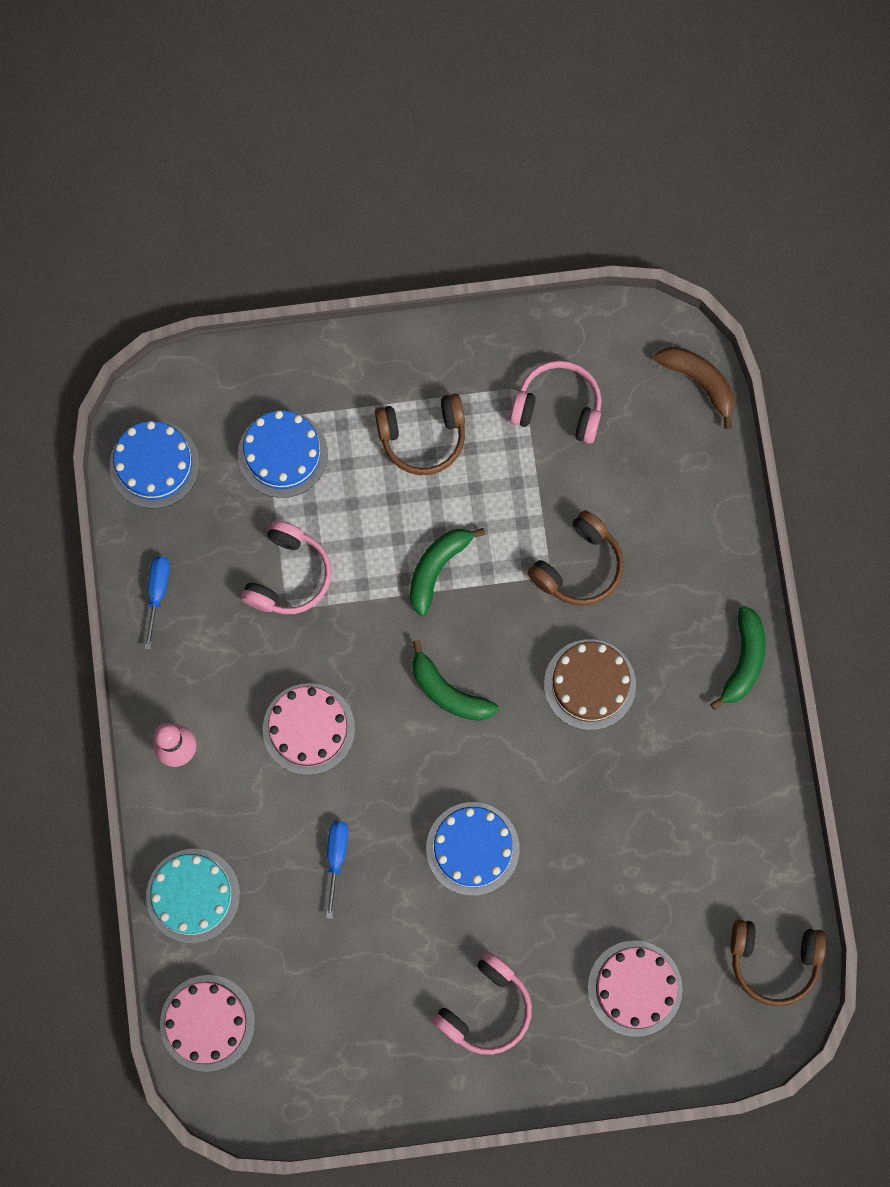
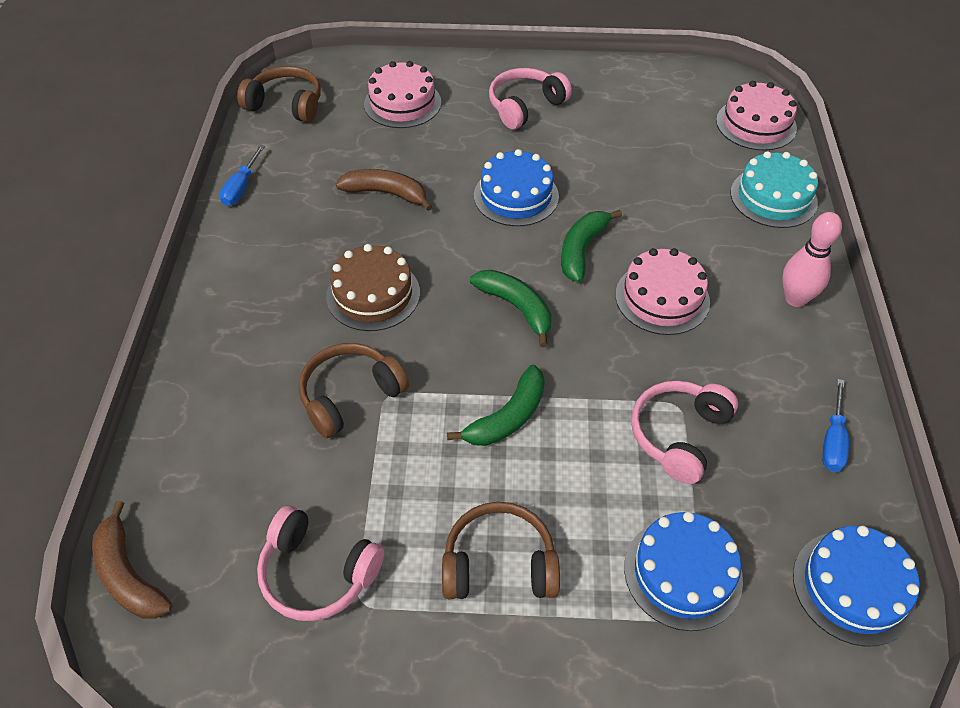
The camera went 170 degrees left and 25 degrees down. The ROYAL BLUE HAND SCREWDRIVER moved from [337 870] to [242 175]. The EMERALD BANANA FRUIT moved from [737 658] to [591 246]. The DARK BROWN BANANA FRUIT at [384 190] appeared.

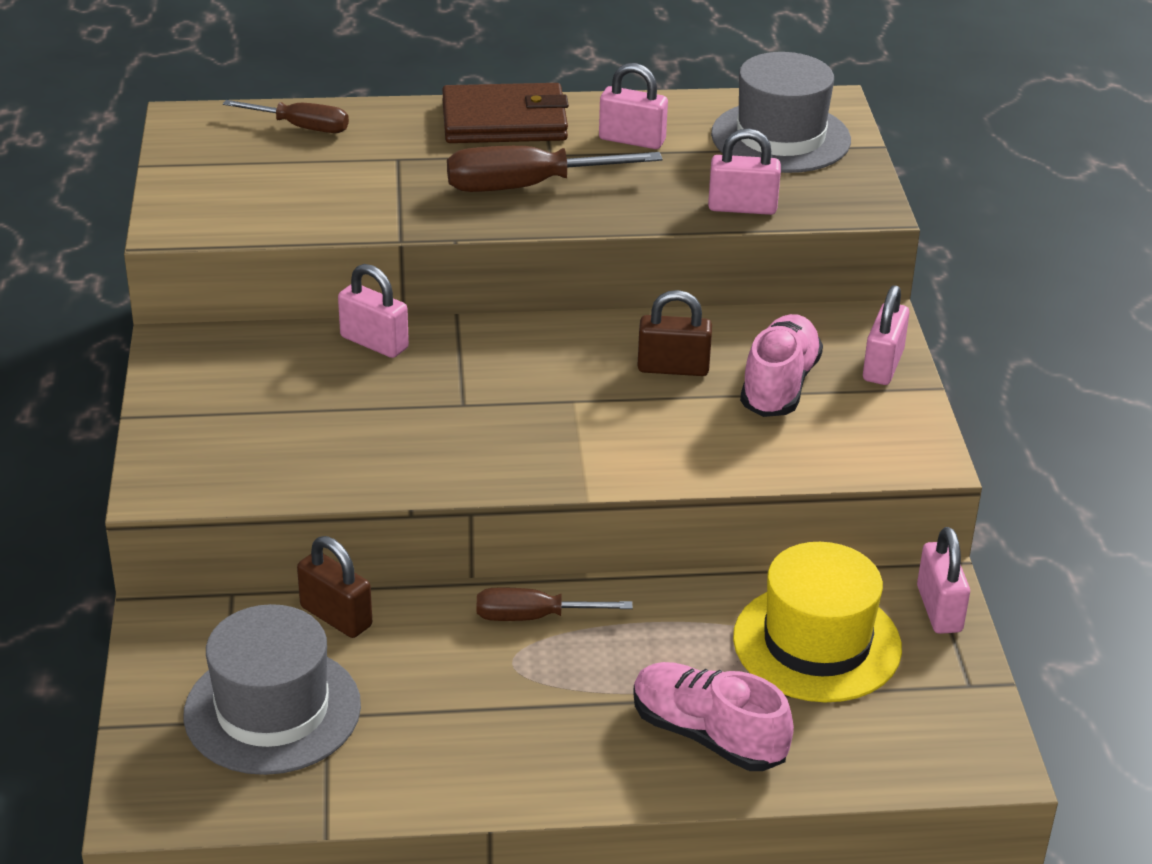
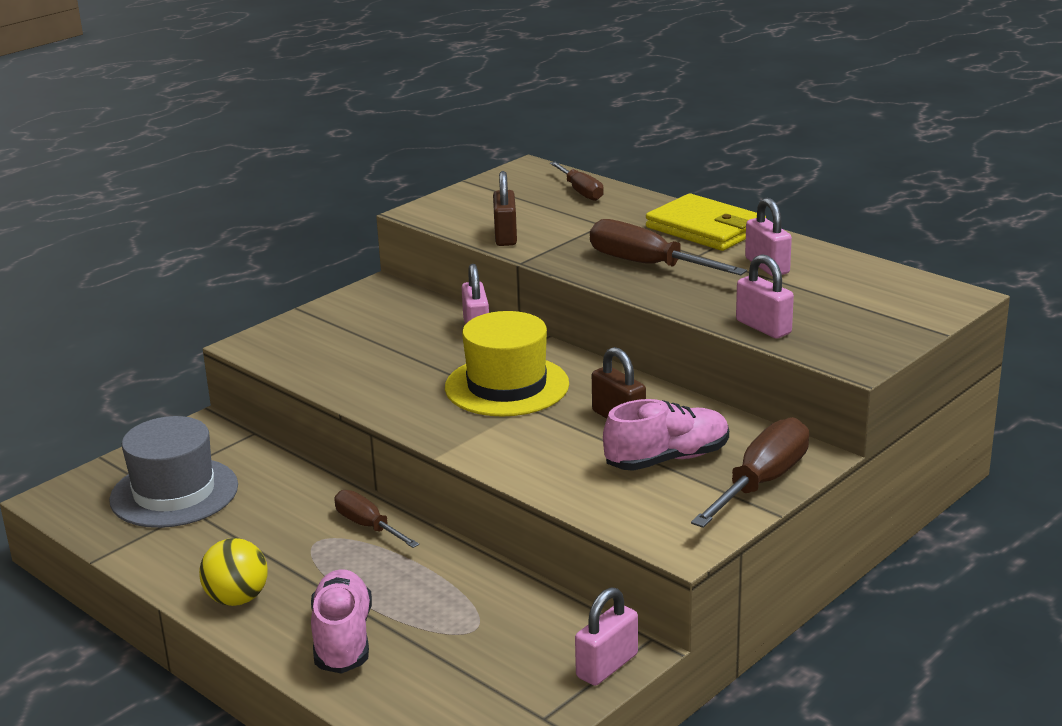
The camera went 50 degrees right and 10 degrees down. The DARK BROWN SMALL LOCK moved from [334 587] to [505 208]. The DARK BROWN BILLFOLD at [505 113] became the BRIGHT YELLOW BILLFOLD at [706 222]. The ASH-GREY TOP HAT at [781 112] disappeared. The BRIGHT YELLOW TOP HAT moved from [817 622] to [507 364]. The PINK SMALL LOCK at [886 335] was replaced by the DARK BROWN HAND SCREWDRIVER at [750 472]. The BRIGHT YELLOW SPHERE at [233 572] appeared.

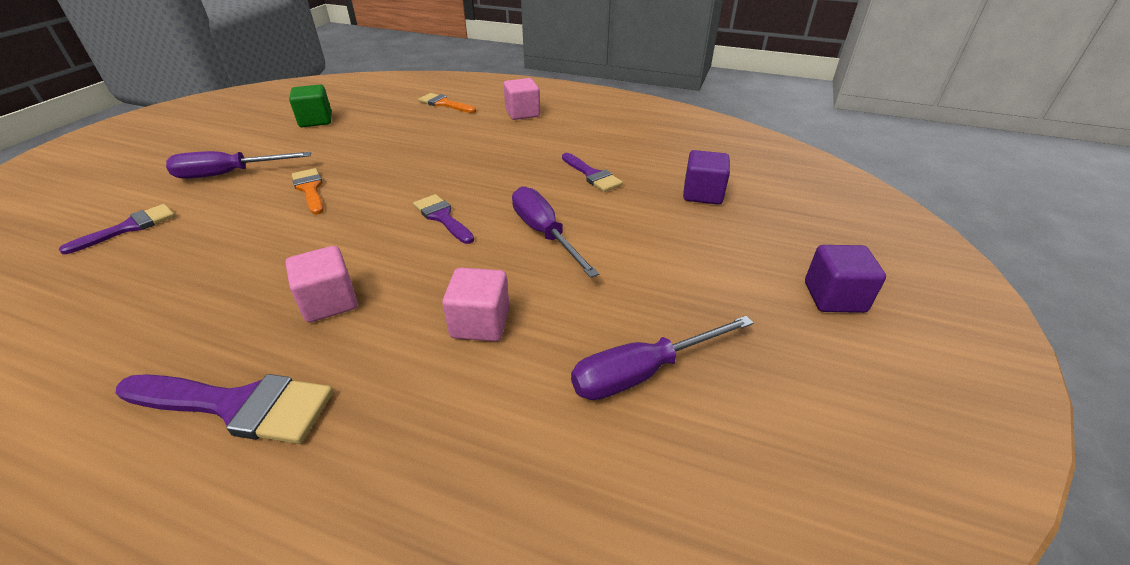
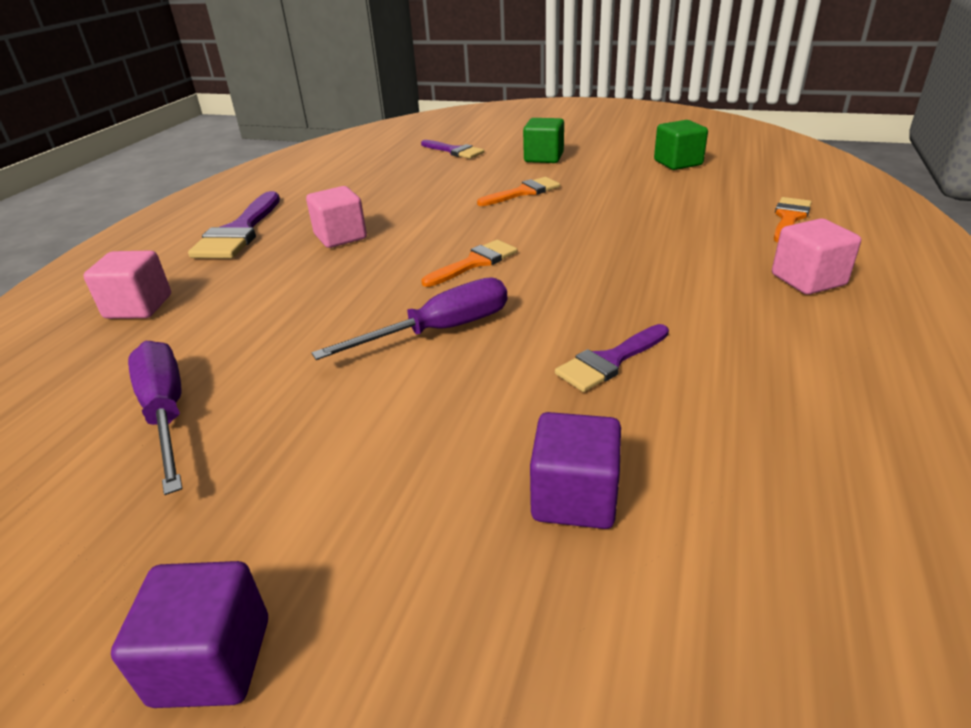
The camera went 90 degrees right and 5 degrees down. The PURPLE HAND SCREWDRIVER at [238 165] was replaced by the EMERALD SOLID CUBE at [543 140]. The PURPLE BRUSH at [443 219] became the ORANGE-COLOURED BRUSH at [469 263]. The PINK SOLID CUBE moved from [476 305] to [127 284].

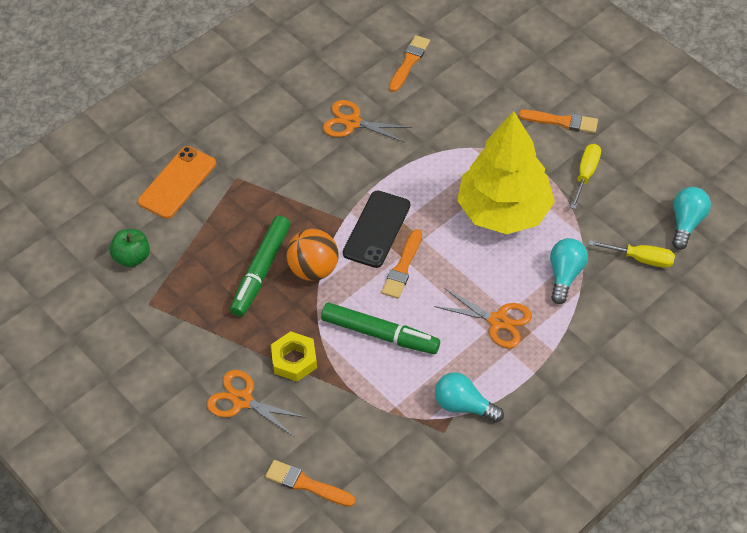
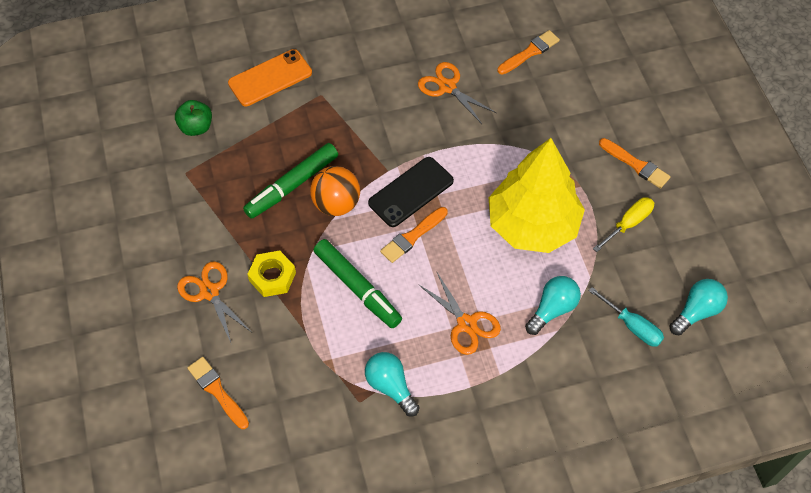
The camera went 25 degrees right and 5 degrees up. The BRIGHT YELLOW HAND SCREWDRIVER at [631 254] became the TEAL HAND SCREWDRIVER at [626 317].

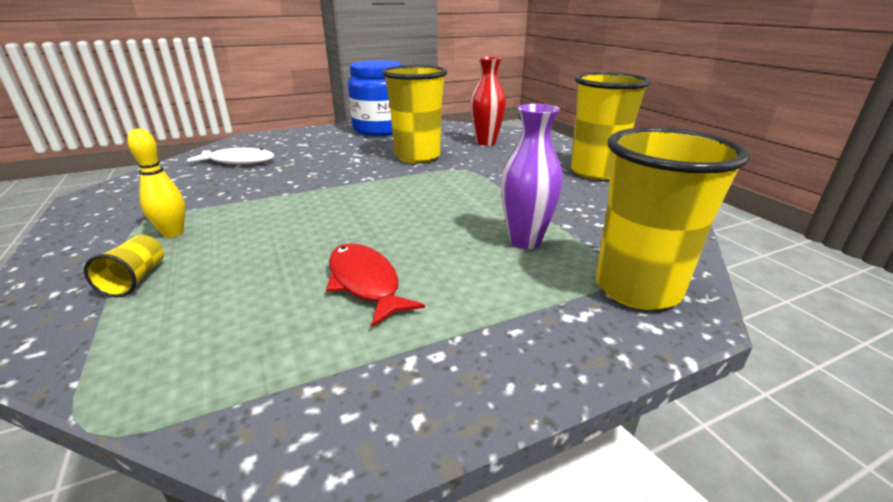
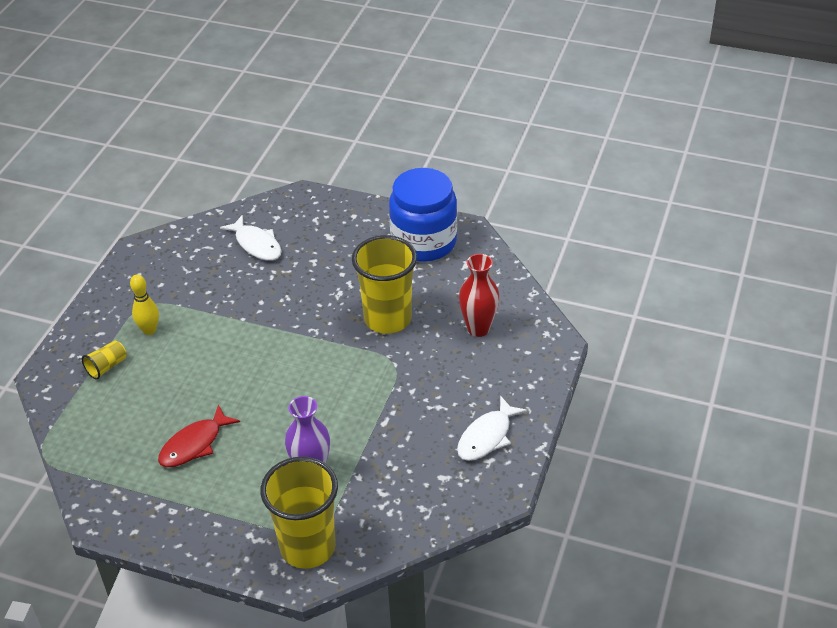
The camera went 45 degrees right and 15 degrees up. The RED FISH FIGURE at [375 285] turned 150 degrees counterclockwise. The BRIGHT YELLOW BEAKER at [611 126] was replaced by the PURE WHITE FISH FIGURE at [492 428].

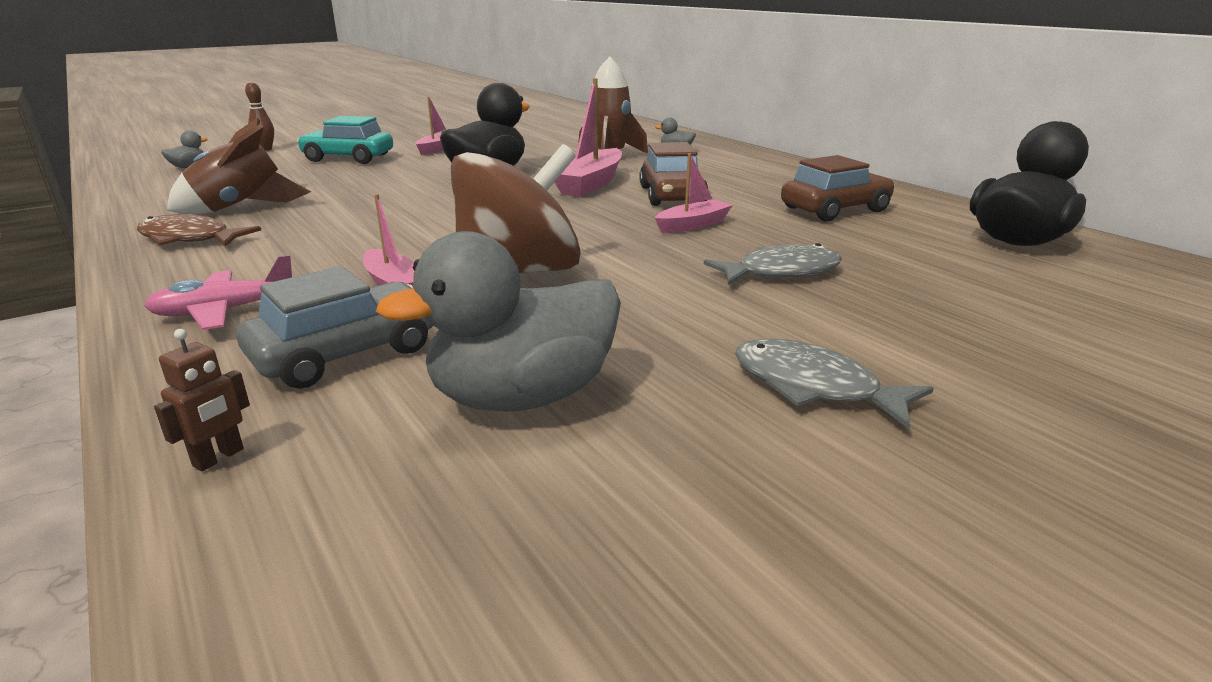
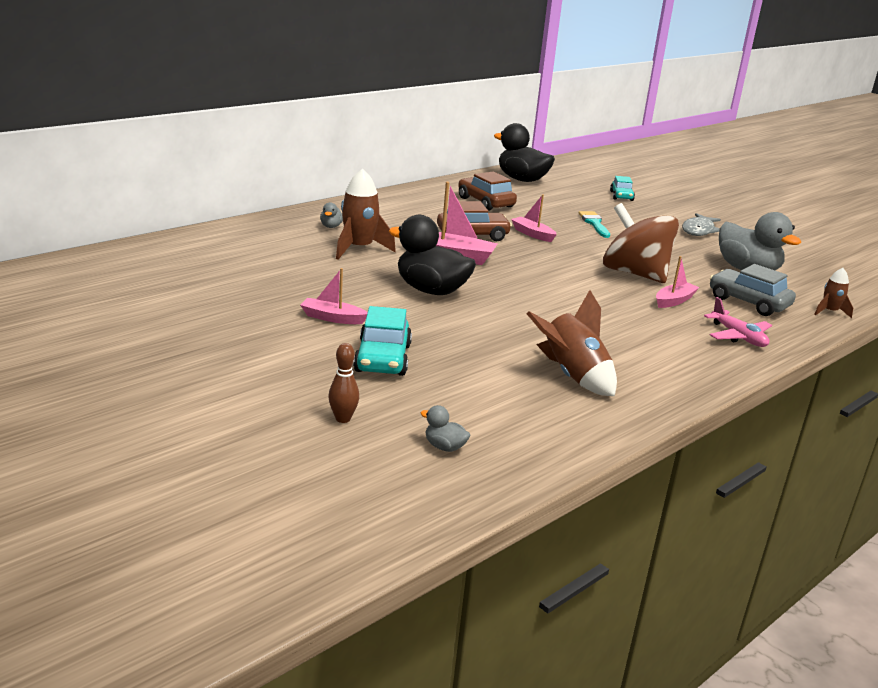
The camera went 100 degrees left and 0 degrees up. The DARK BROWN FISH FIGURE at [199 230] disappeared. The DARK BROWN ROBOT at [202 400] was replaced by the DARK BROWN SPACESHIP at [833 293]. The ASH-GREY FISH FIGURE at [773 264] was replaced by the TEAL BRUSH at [594 224]. The TEAL TOY CAR at [622 188] appeared.

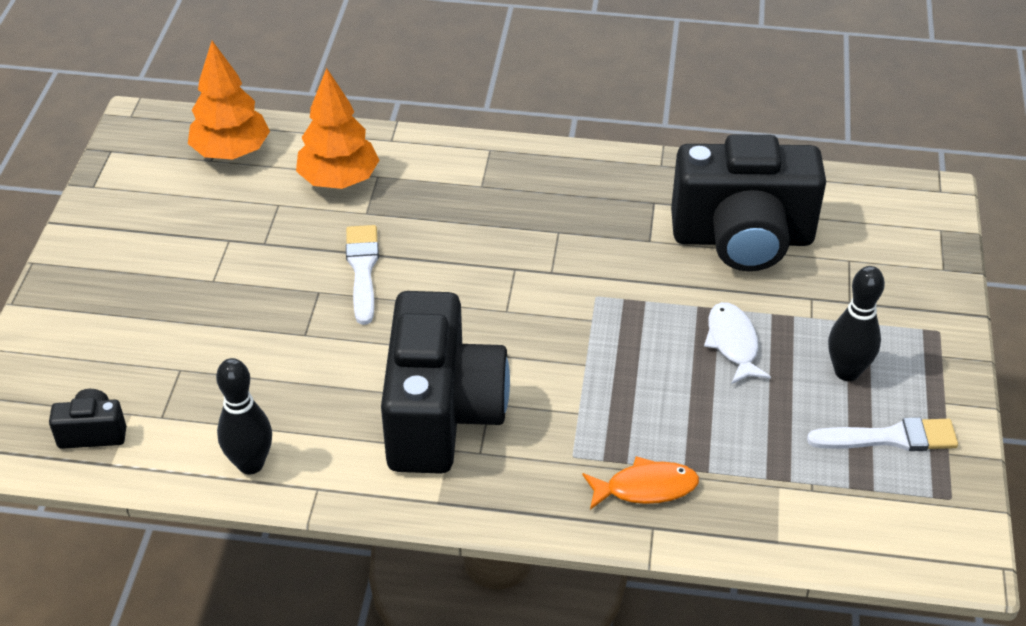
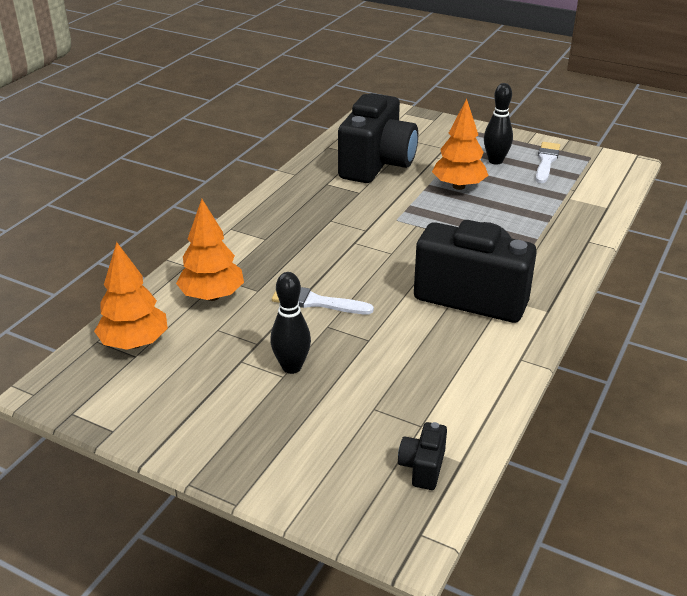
The camera went 70 degrees left and 10 degrees down. The BLACK SKITTLE moved from [244 416] to [290 323]. The ORANGE-COLOURED FISH FIGURE at [640 483] disappeared. The PURE WHITE FISH FIGURE at [737 343] was replaced by the ORANGE-COLOURED FIR TREE at [460 144].

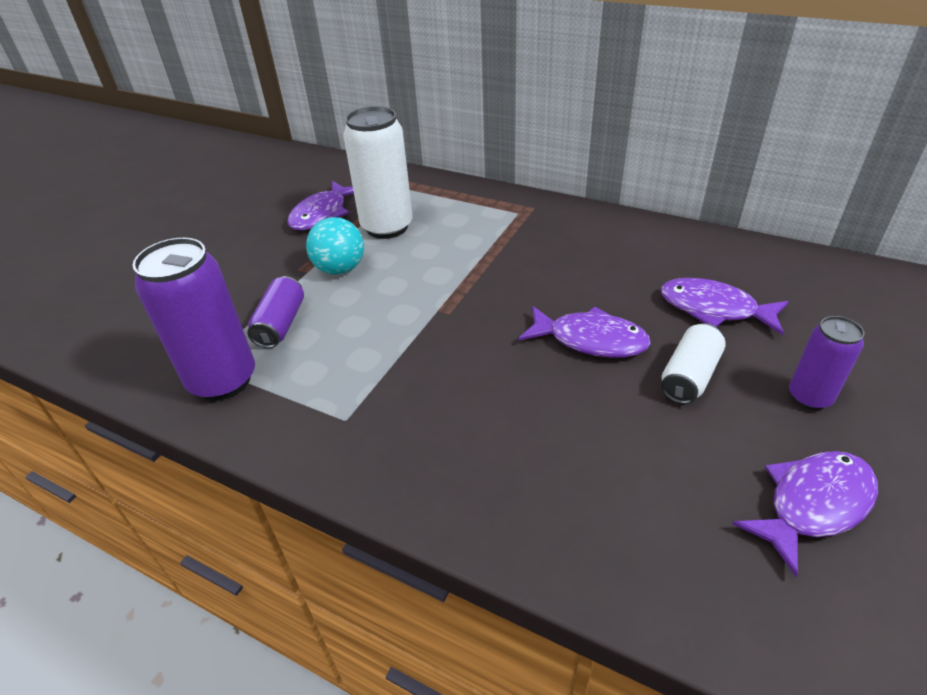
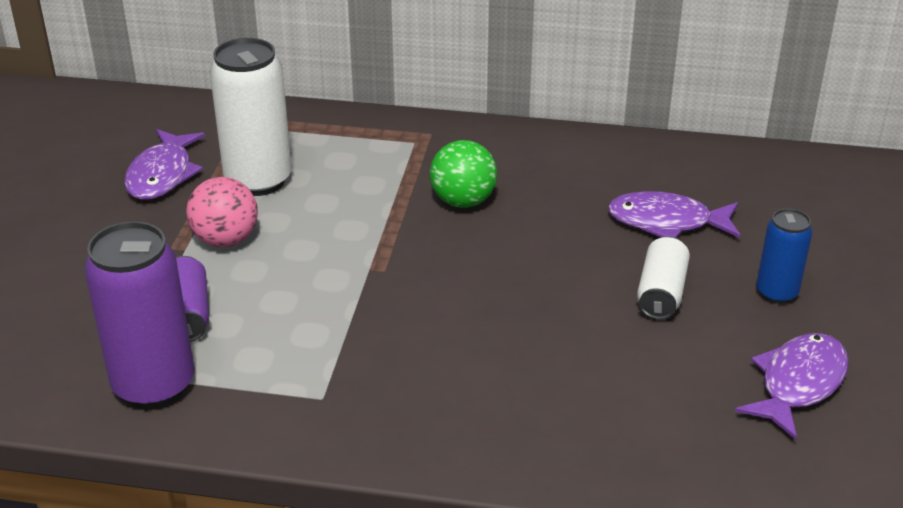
The camera went 20 degrees left and 5 degrees down. The TEAL SPHERE at [335 246] became the PINK SPHERE at [222 212]. The PURPLE FISH FIGURE at [585 332] disappeared. The PURPLE CAN at [827 363] became the ROYAL BLUE CAN at [784 256]. The EMERALD SPHERE at [463 174] appeared.

